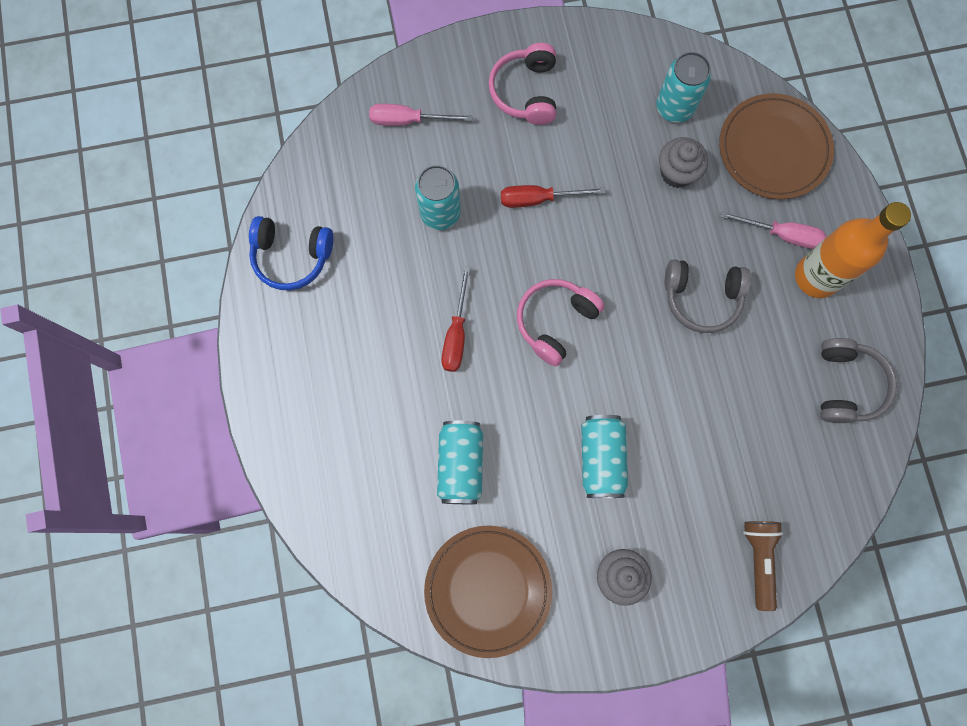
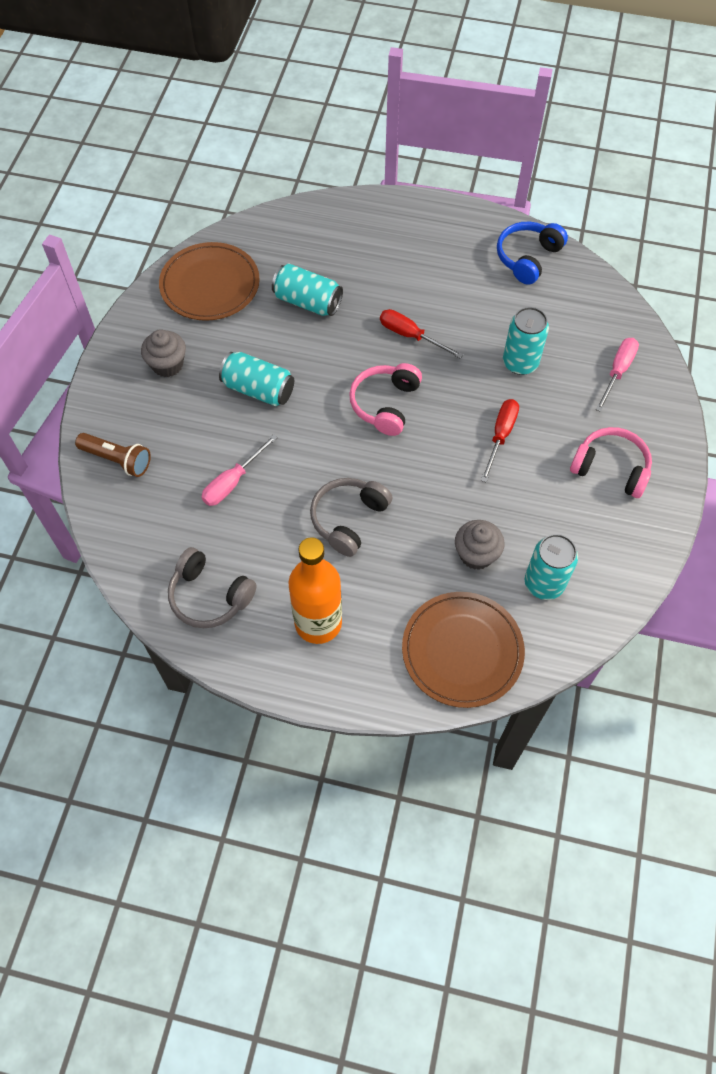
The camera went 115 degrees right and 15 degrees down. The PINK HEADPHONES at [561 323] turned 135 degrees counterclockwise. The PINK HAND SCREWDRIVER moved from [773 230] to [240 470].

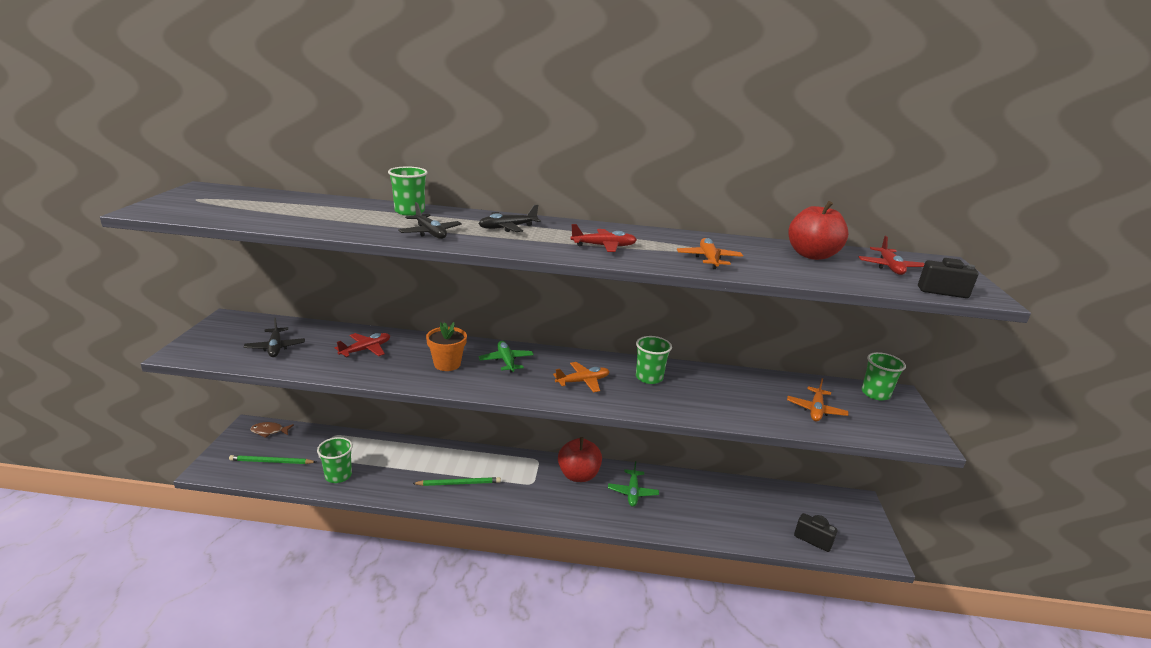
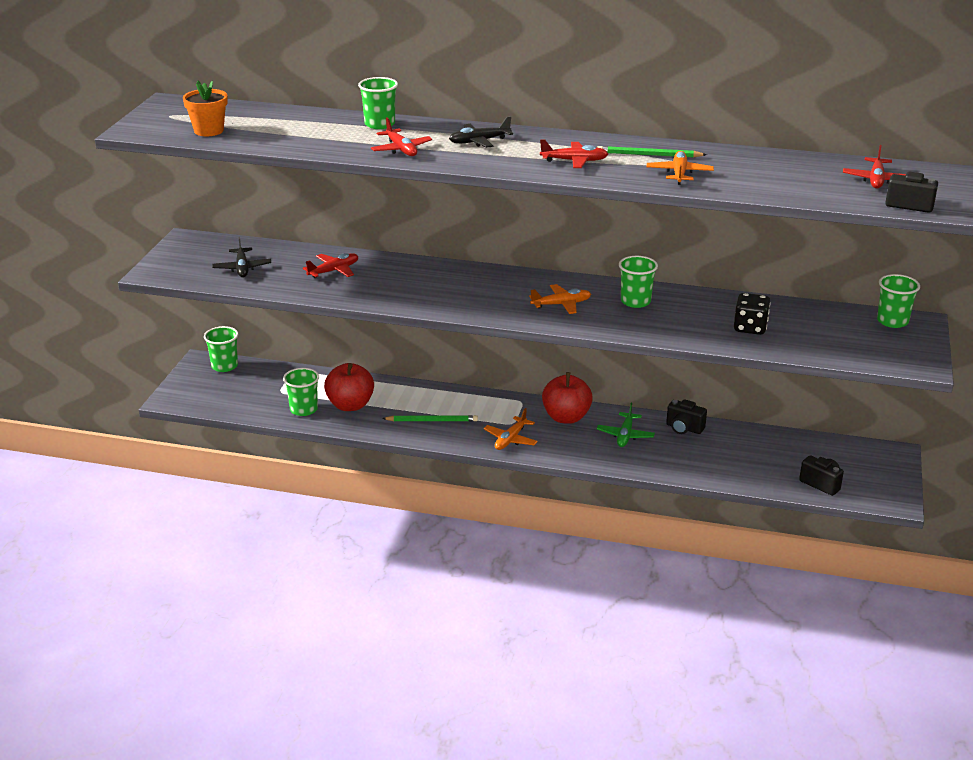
The camera went 10 degrees right and 5 degrees up. The EMERALD PENCIL moved from [272 459] to [652 151]. The DARK BROWN FISH FIGURE at [272 430] was replaced by the EMERALD BEAKER at [221 349]. The BLACK TOY PLANE at [430 220] became the RED TOY PLANE at [401 137]. The ORANGE-COLOURED POTTED PLANT moved from [446 346] to [205 108]. The EMERALD TOY PLANE at [506 357] disappeared. The ORANGE-COLOURED TOY PLANE moved from [817 399] to [511 429]. The RED APPLE FRUIT moved from [818 230] to [349 387]. The BLACK CAMERA at [686 416] appeared. The BLACK DICE at [752 314] appeared.

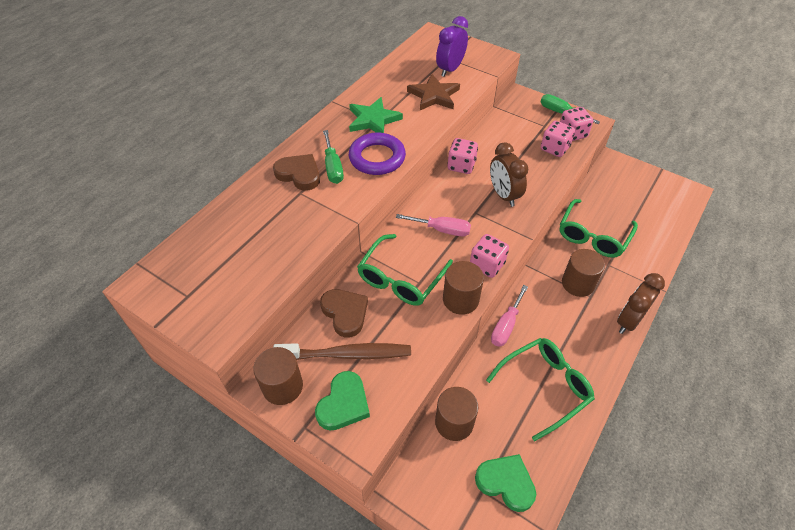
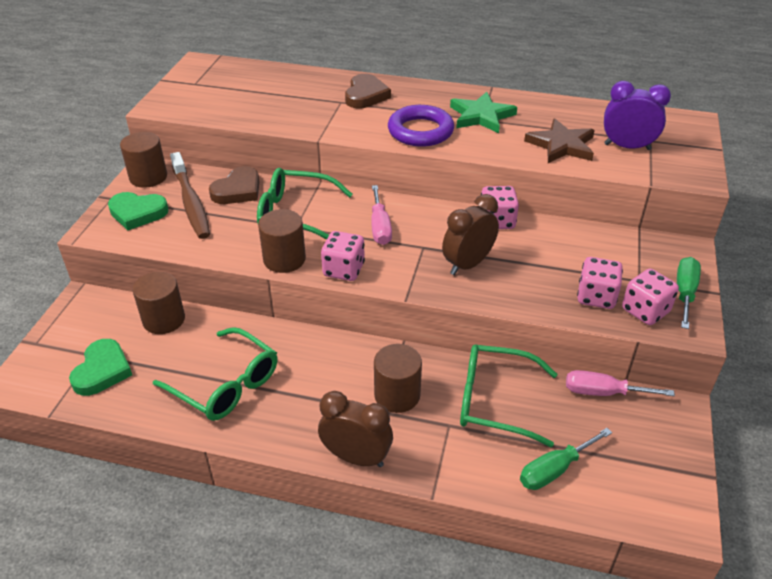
The camera went 70 degrees right and 10 degrees down. The EMERALD HAND SCREWDRIVER moved from [333 157] to [566 459]. The PINK HAND SCREWDRIVER moved from [509 316] to [620 383].

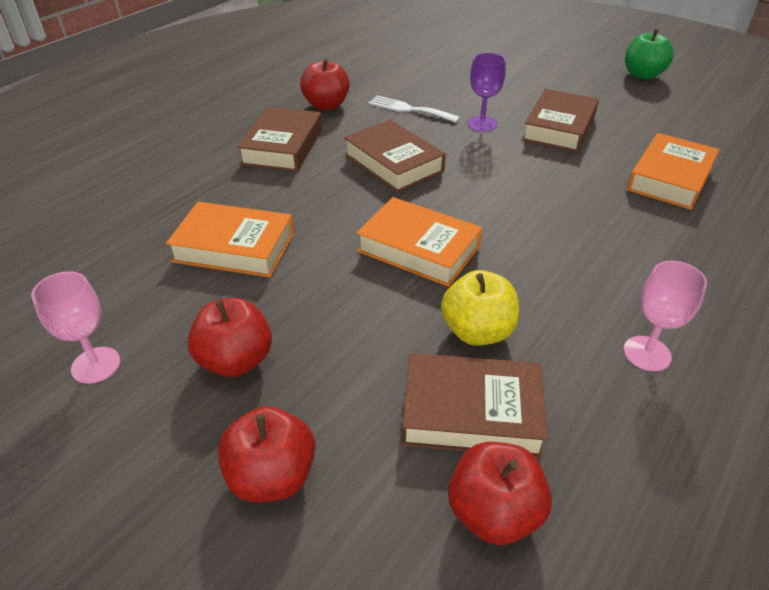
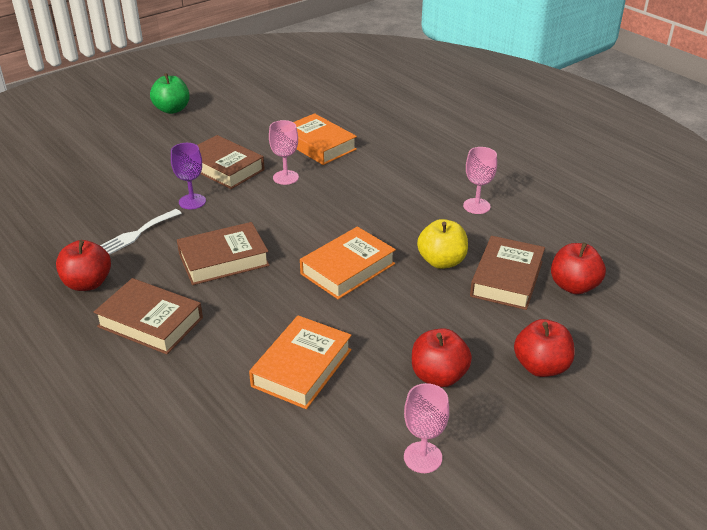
The camera went 75 degrees left and 5 degrees down. The PINK CHALICE at [284 152] appeared.

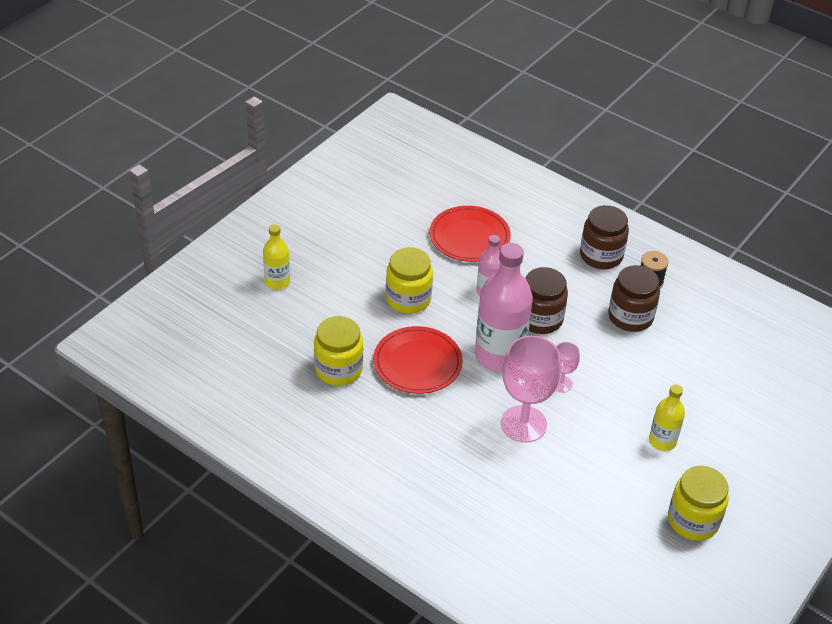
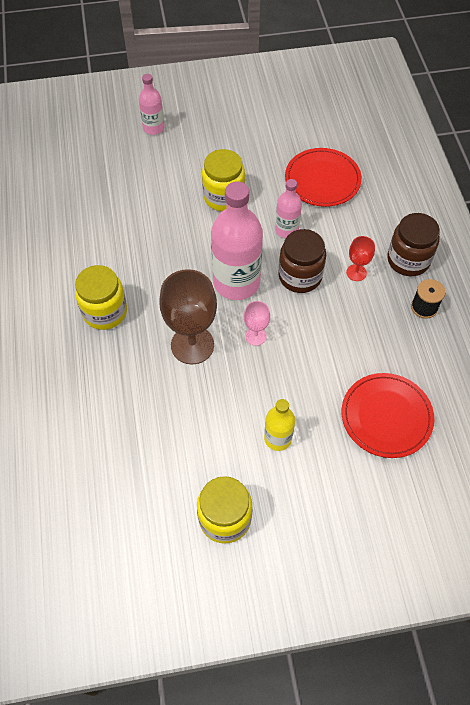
The camera went 45 degrees right and 15 degrees up. The BRIGHT YELLOW DRINK BOTTLE at [276 257] became the PINK DRINK BOTTLE at [151 104]. The BRIGHT YELLOW PRESERVE JAR moved from [338 351] to [101 297]. The RED PLATE moved from [418 360] to [388 415]. The PINK CHALICE at [531 389] became the DARK BROWN CHALICE at [188 316]. The DARK BROWN PRESERVE JAR at [634 298] disappeared. The RED CHALICE at [360 258] appeared.

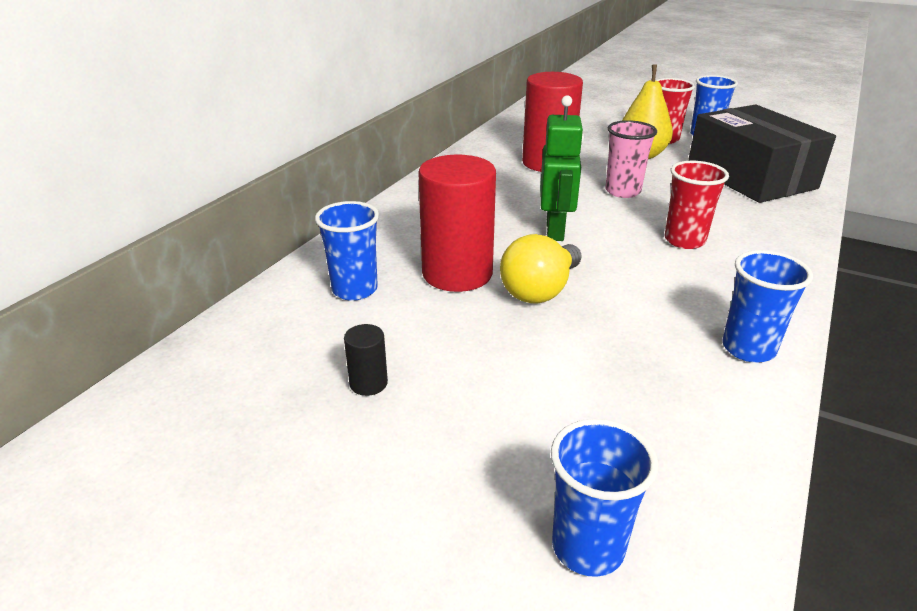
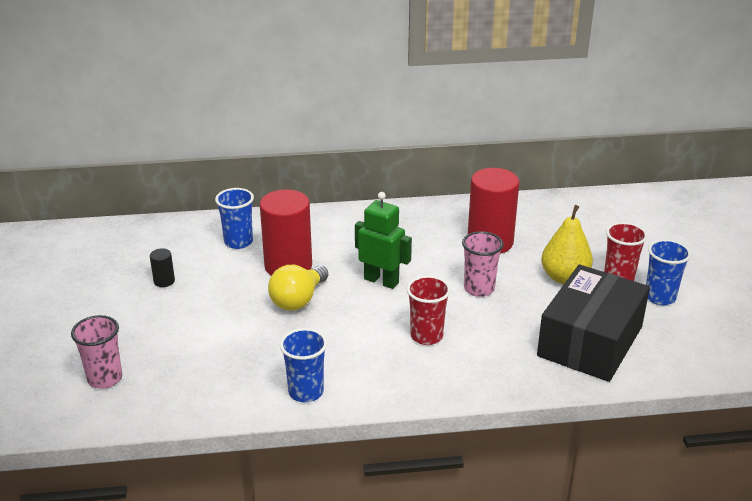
The camera went 55 degrees right and 0 degrees up. The BRIGHT YELLOW BULB at [540 269] turned 60 degrees counterclockwise. The EMERALD ROBOT at [562 168] turned 120 degrees counterclockwise. The ROYAL BLUE BEAKER at [604 498] became the PINK BEAKER at [96 352].

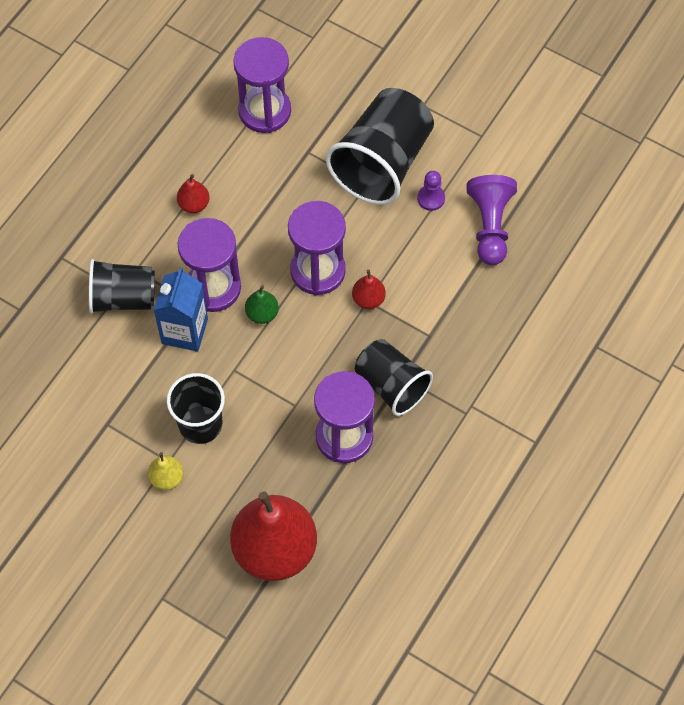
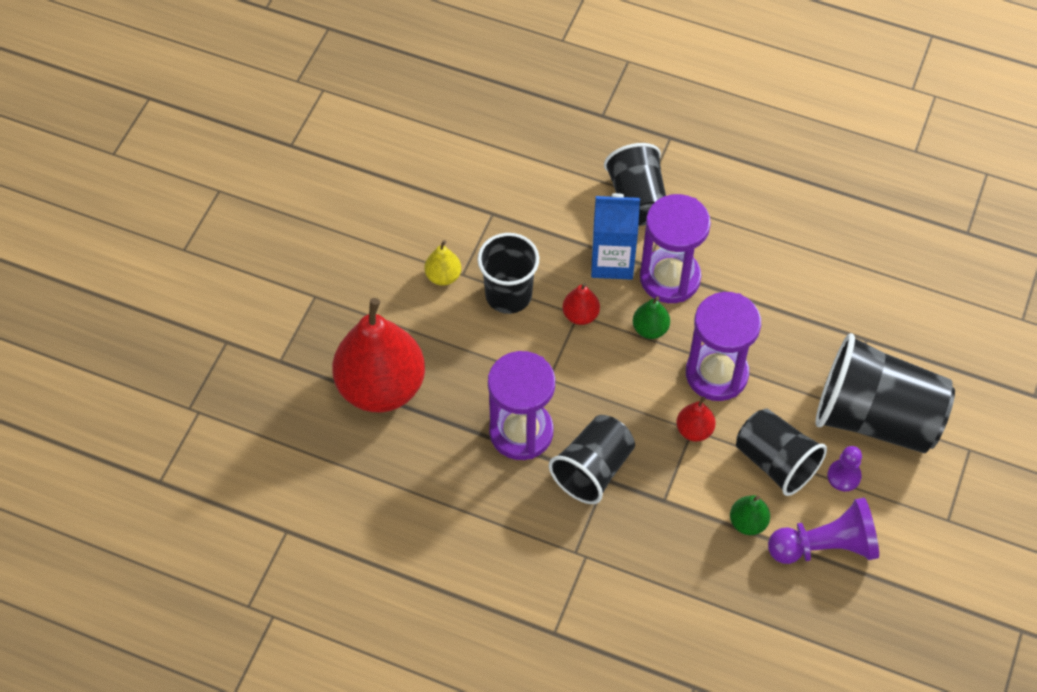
The camera went 80 degrees right and 5 degrees down. The RED PEAR FRUIT moved from [193 193] to [581 304]. The PURPLE HOURGLASS at [262 85] disappeared. The EMERALD PEAR FRUIT at [750 515] appeared. The BLACK BEAKER at [781 452] appeared.

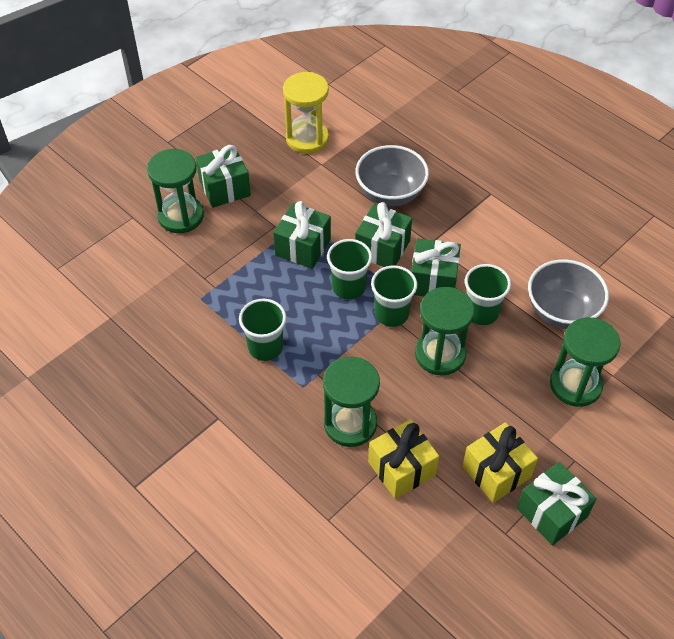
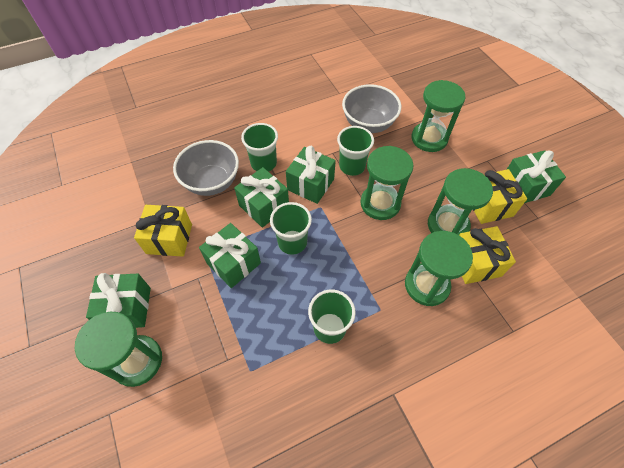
The camera went 70 degrees left and 5 degrees up. The BRIGHT YELLOW HOURGLASS at [306 113] disappeared. The EMERALD BEAKER moved from [394 296] to [259 147]. The BRIGHT YELLOW GIFT at [163 231] appeared. The EMERALD HOURGLASS at [460 201] appeared.

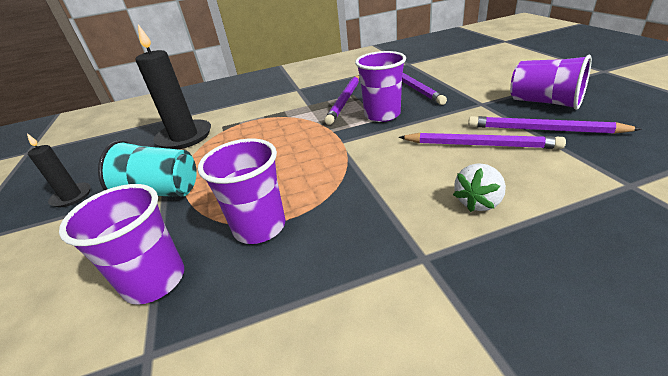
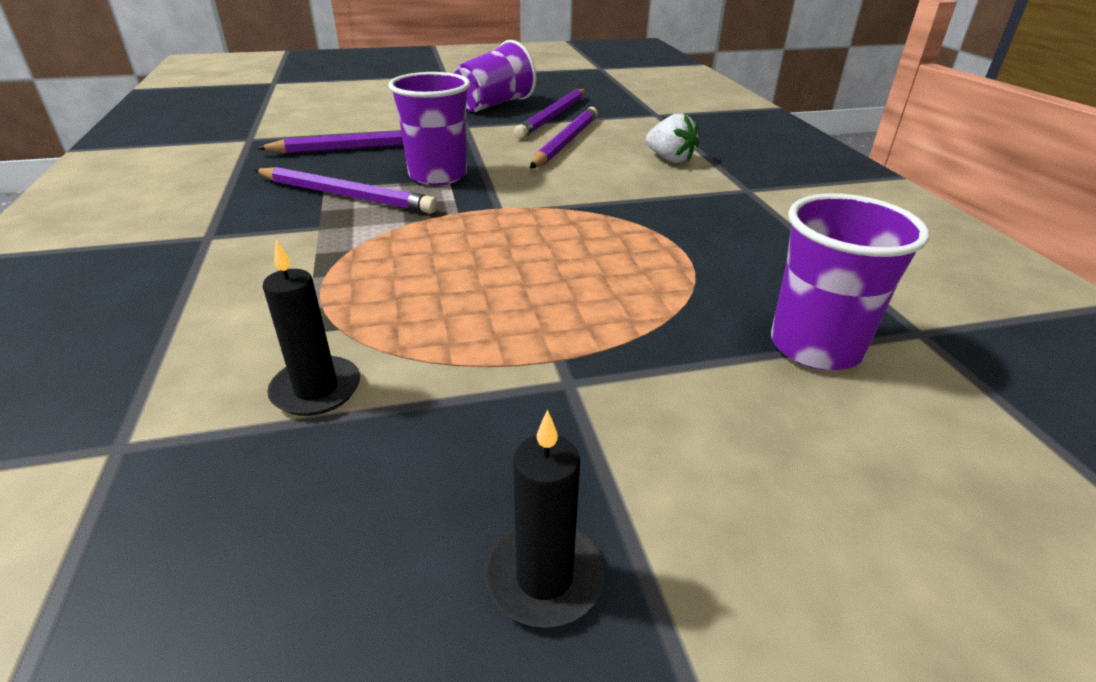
The camera went 90 degrees left and 0 degrees up. The TEAL BEAKER at [147 168] disappeared. The BLACK WAX CANDLE at [173 86] changed to 0.55 times the size. The PURPLE BEAKER at [241 191] disappeared.

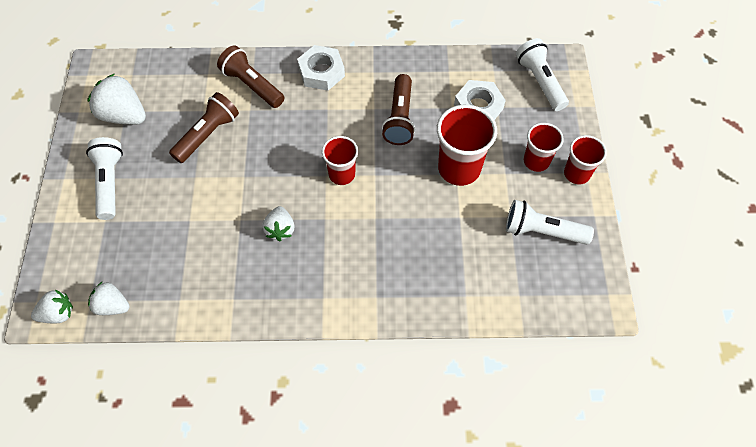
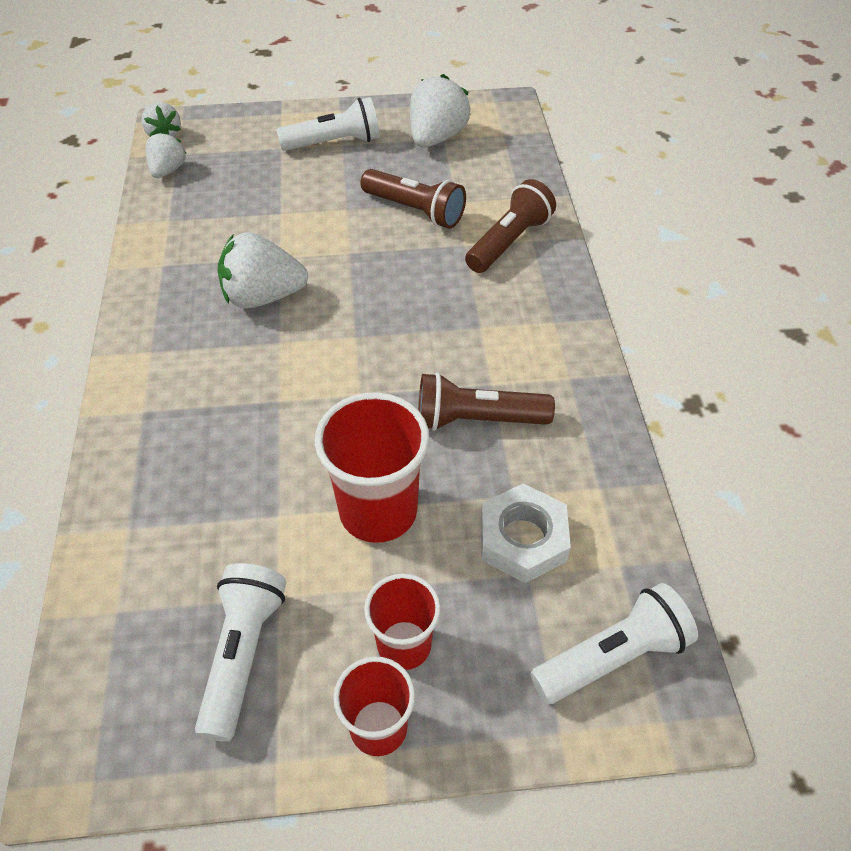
The camera went 85 degrees right and 10 degrees down. The PURE WHITE STRAWBERRY at [278 223] changed to 1.64 times the size. The PURE WHITE HEXAGON NUT at [321 68] disappeared. The RED BEAKER at [340 160] disappeared.

